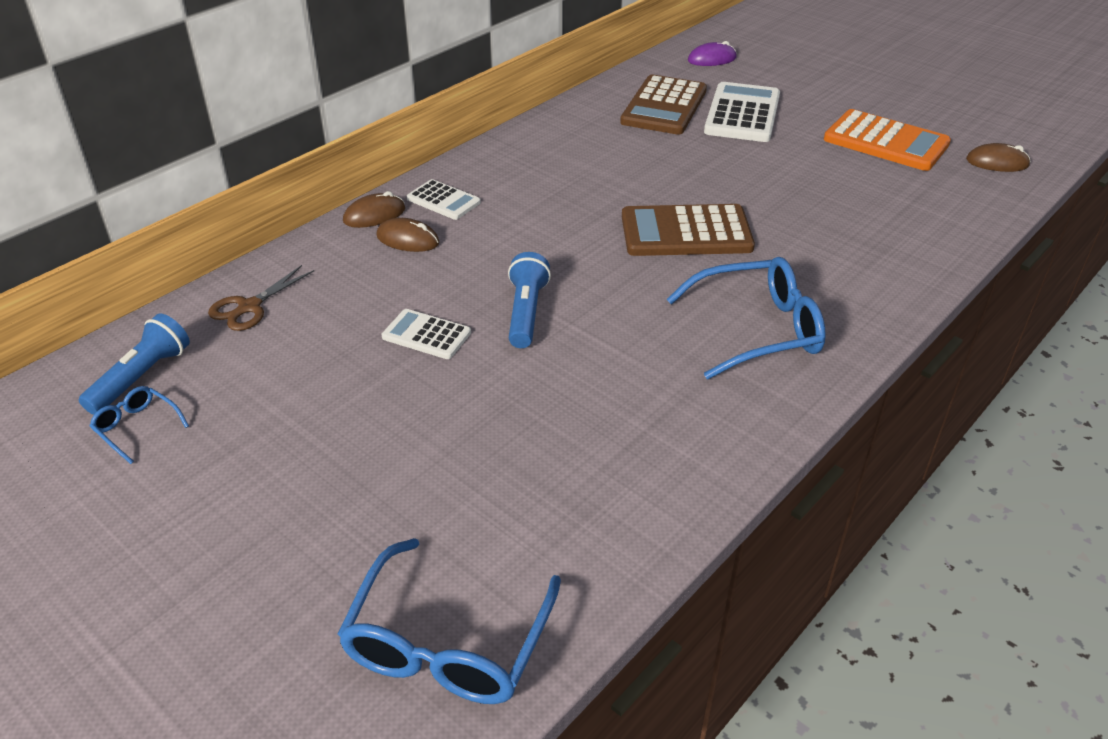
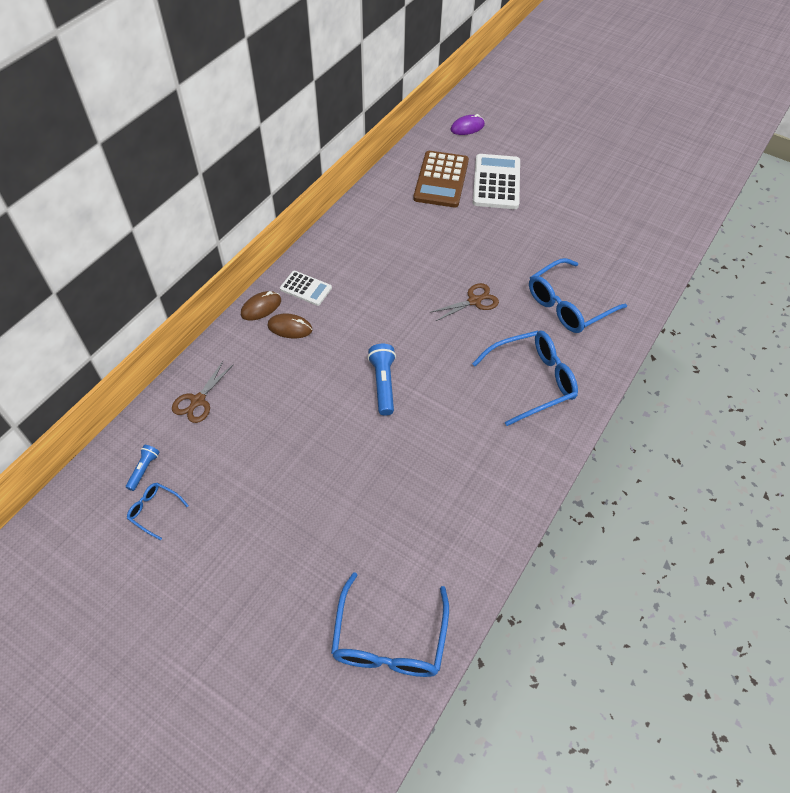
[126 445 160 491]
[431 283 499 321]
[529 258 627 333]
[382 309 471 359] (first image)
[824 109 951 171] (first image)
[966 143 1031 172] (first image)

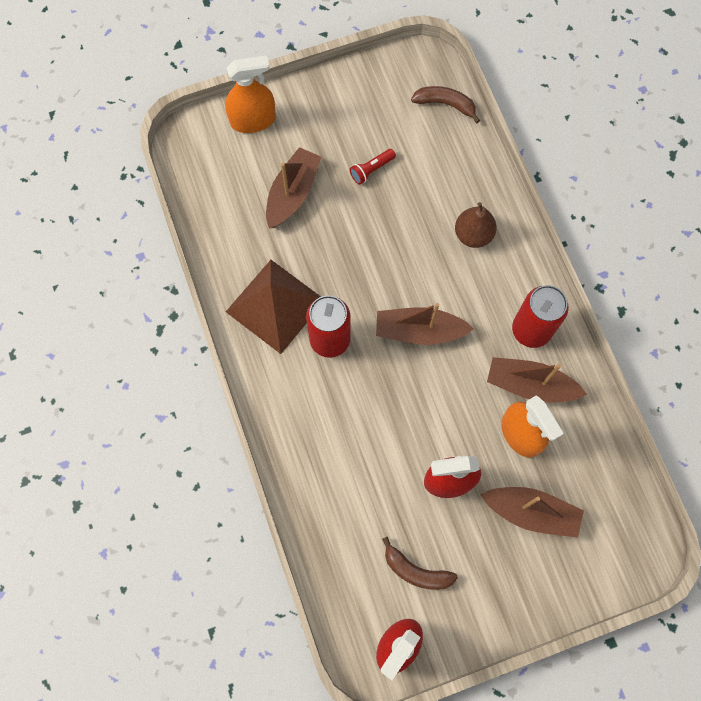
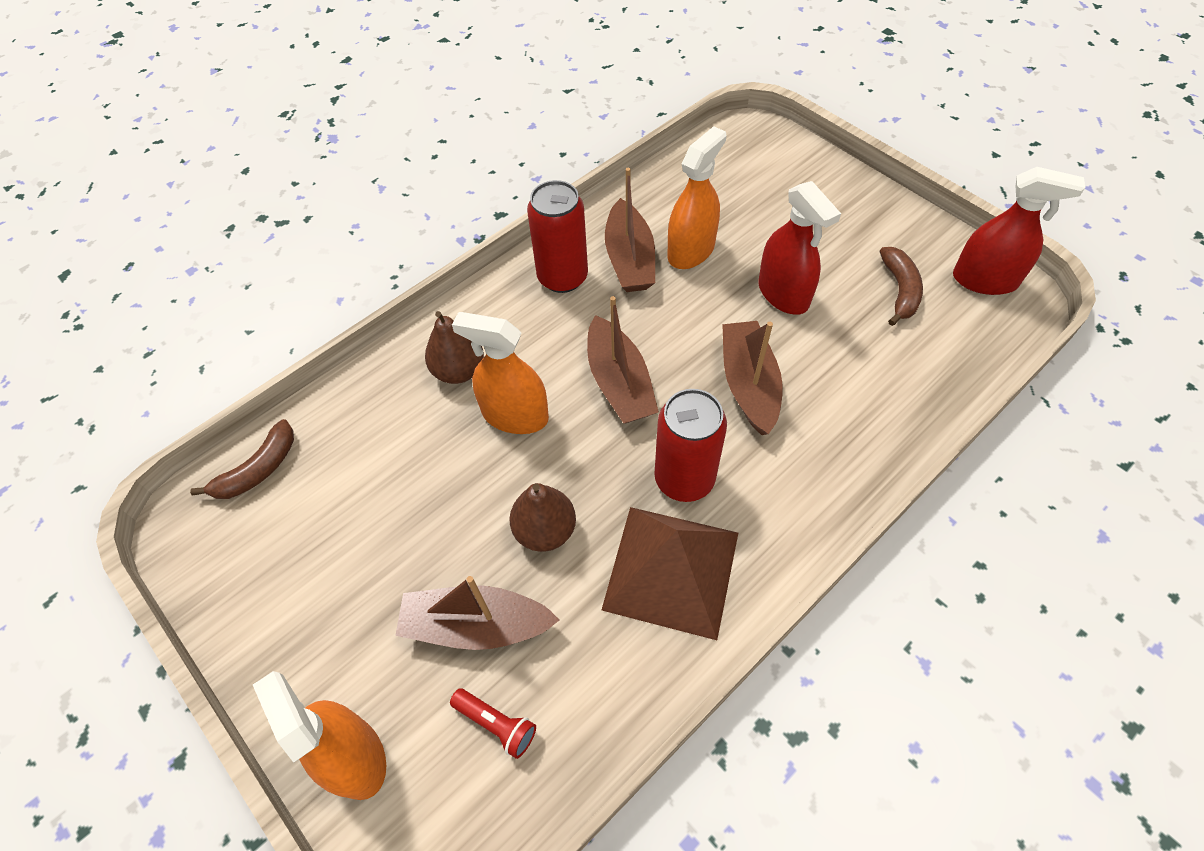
[190 419 294 499]
[450 688 536 759]
[452 312 549 434]
[509 483 576 552]
[722 321 783 435]

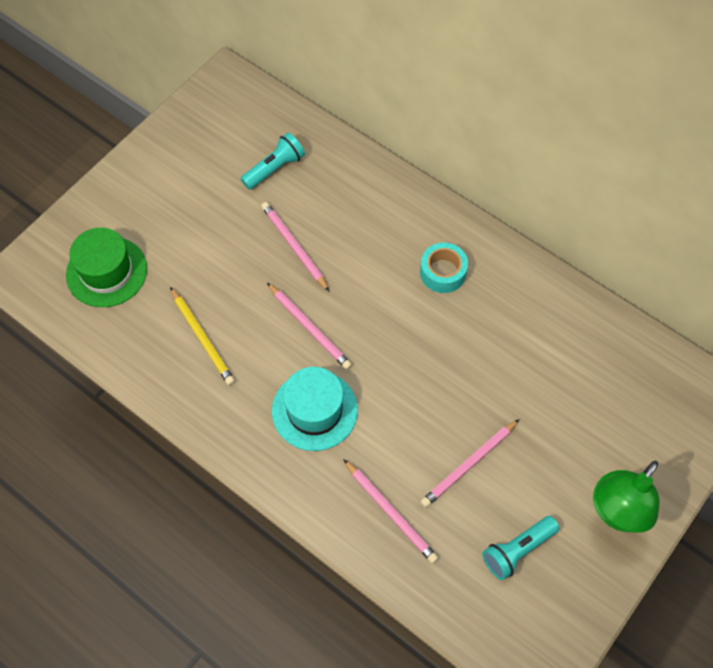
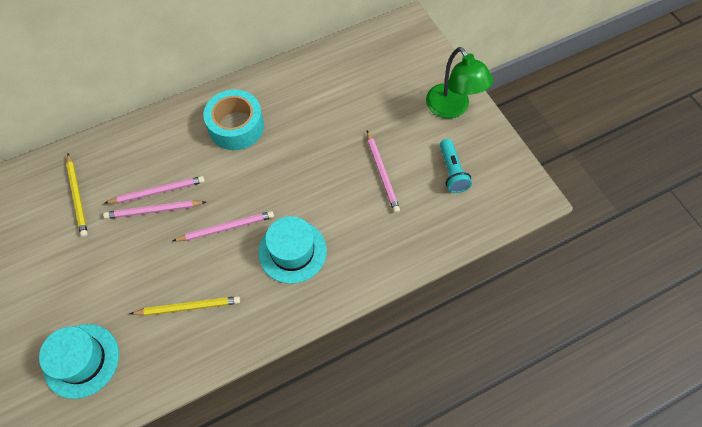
[39 324 119 399]
[66 154 88 237]
[105 176 205 204]
[204 89 264 150]

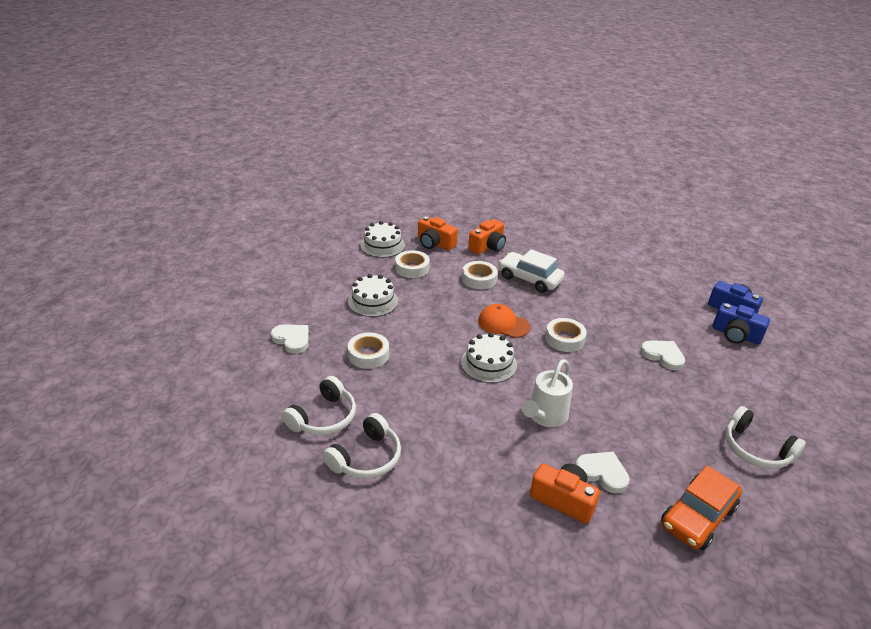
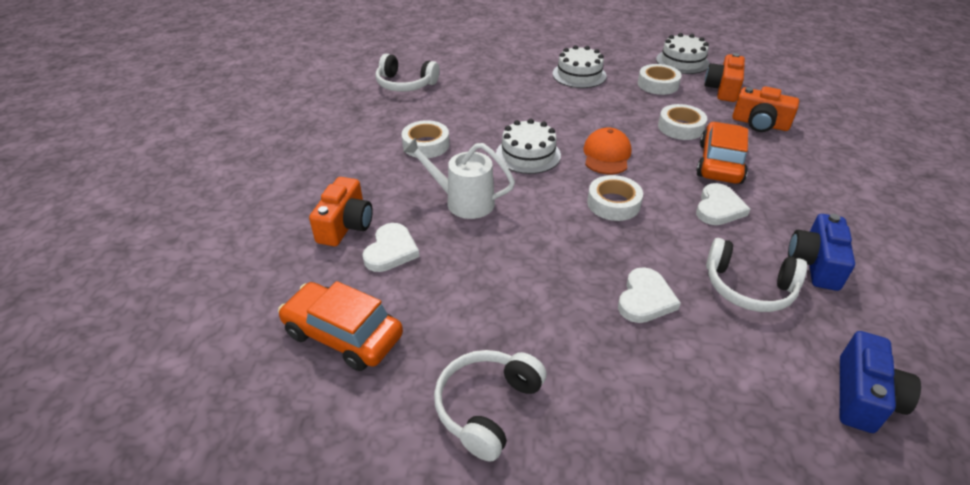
[401 120 449 158]
[696 122 748 184]
[696 183 750 225]
[706 238 807 312]
[788 214 855 291]

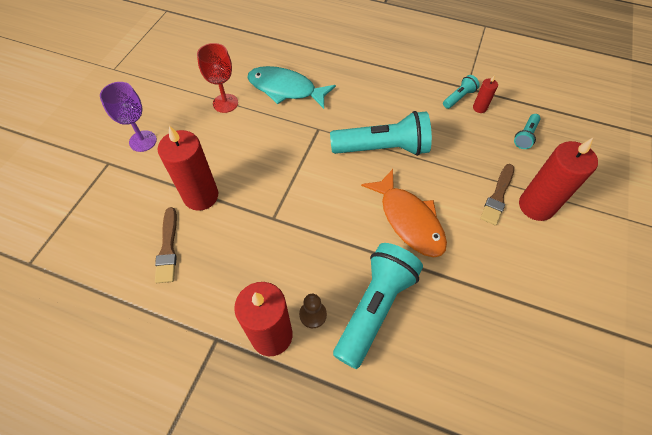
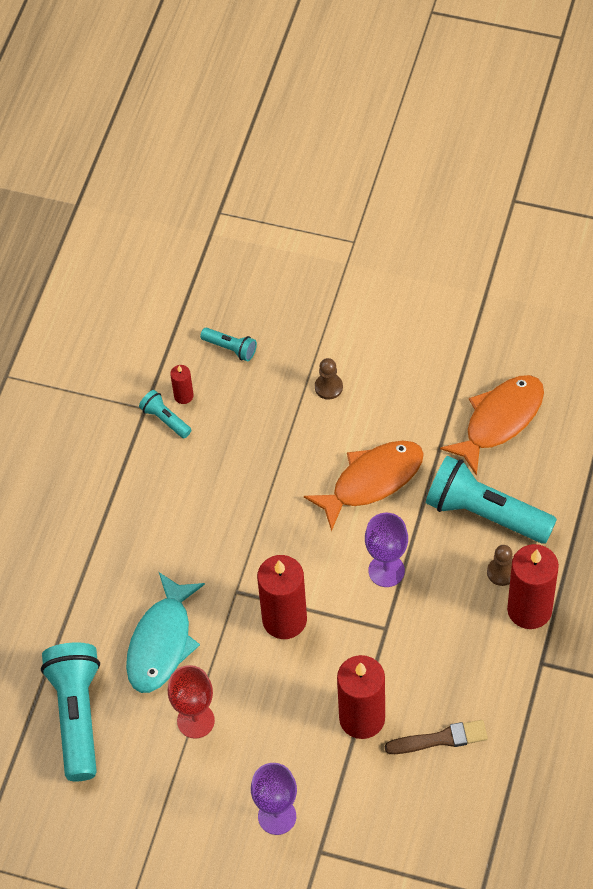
[41 642 100 781]
[257 555 307 639]
[315 358 343 400]
[365 513 408 587]
[440 375 544 476]

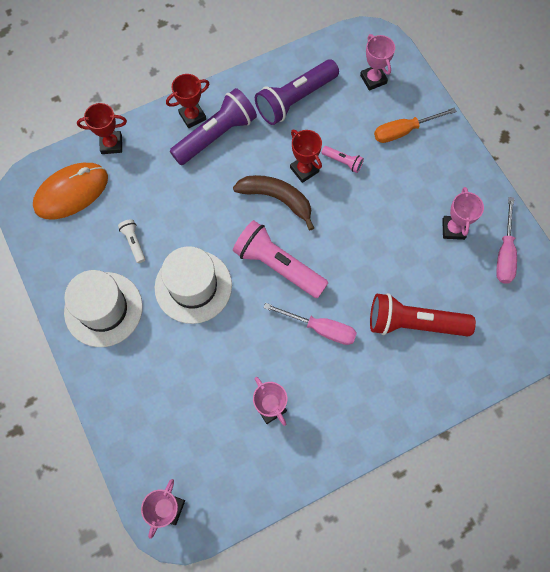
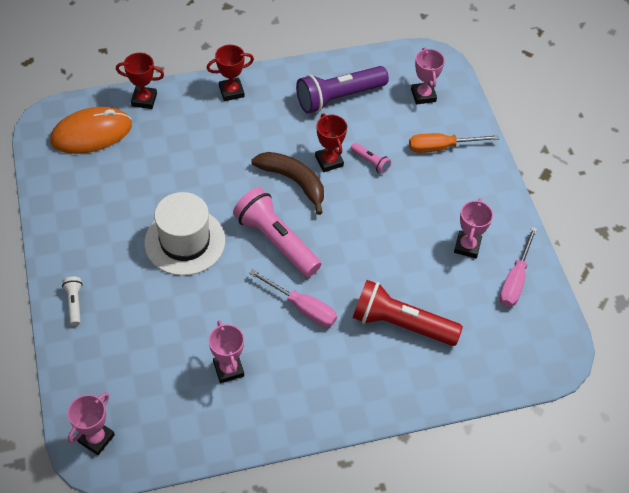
[62 276 82 326]
[64 270 143 347] (first image)
[170 88 257 165] (first image)

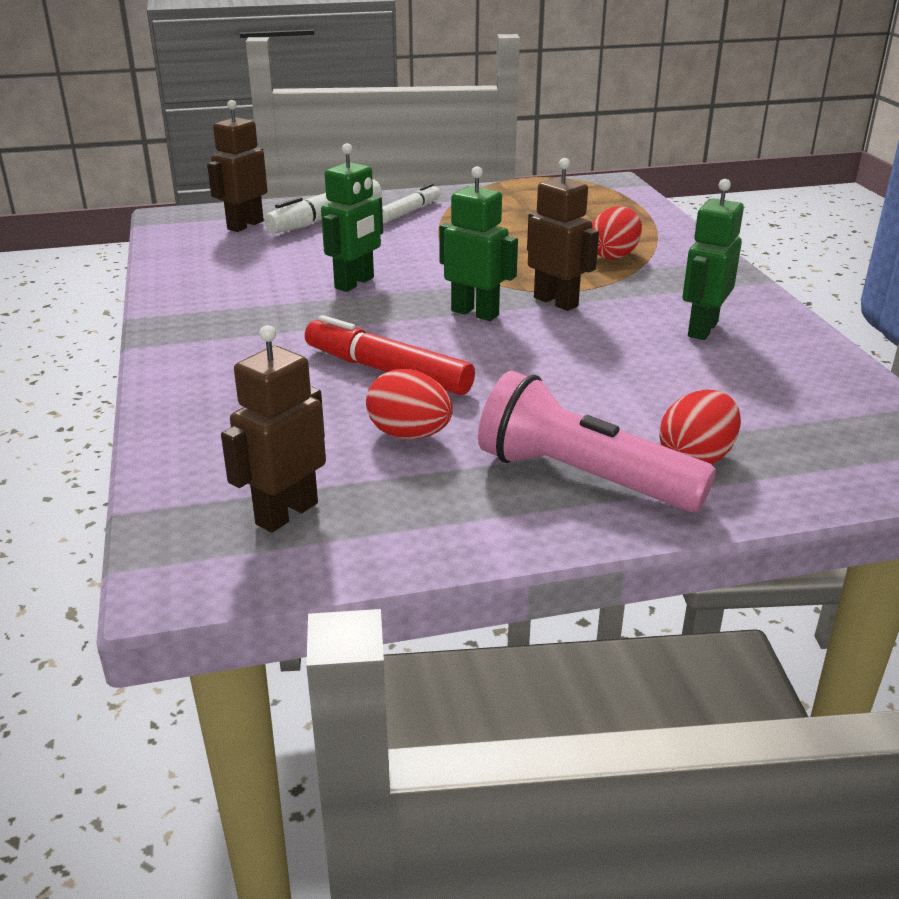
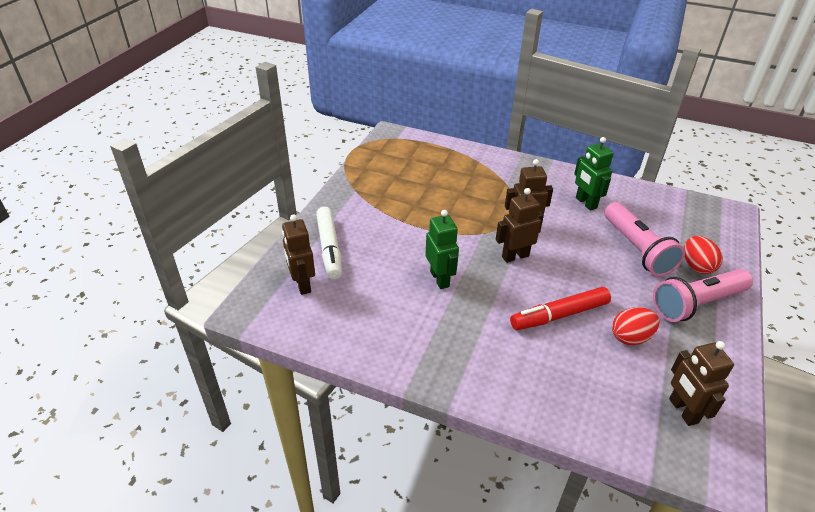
[496 188 544 263]
[604 202 685 277]
[382 184 441 223] (first image)
[592 206 642 260] (first image)

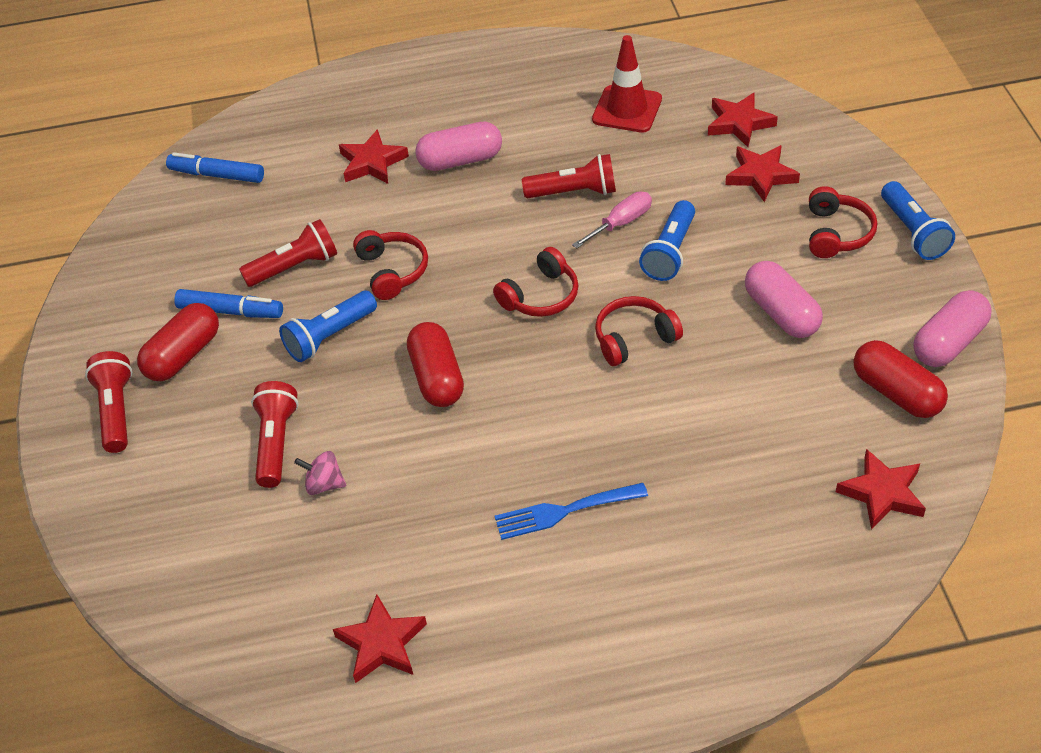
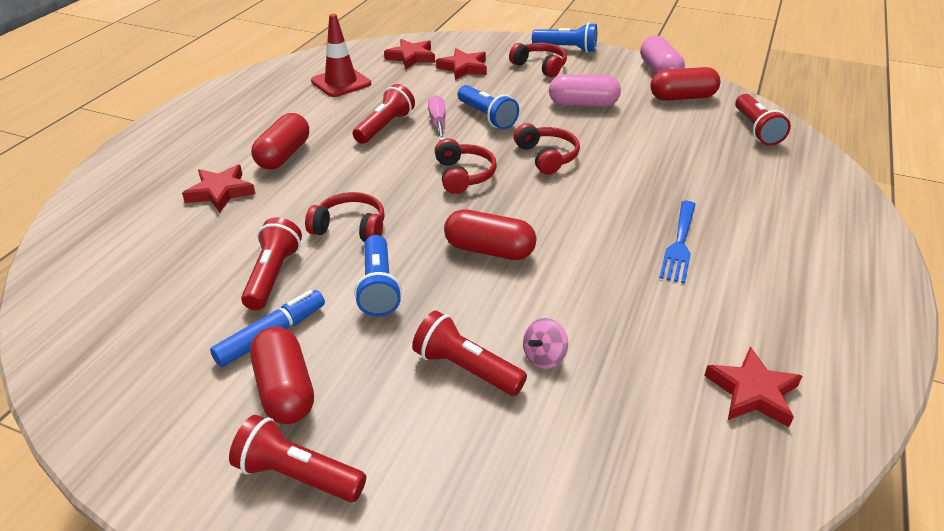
[251 113 309 170]
[514 123 580 175]
[735 94 791 146]
[166 152 264 183] (first image)

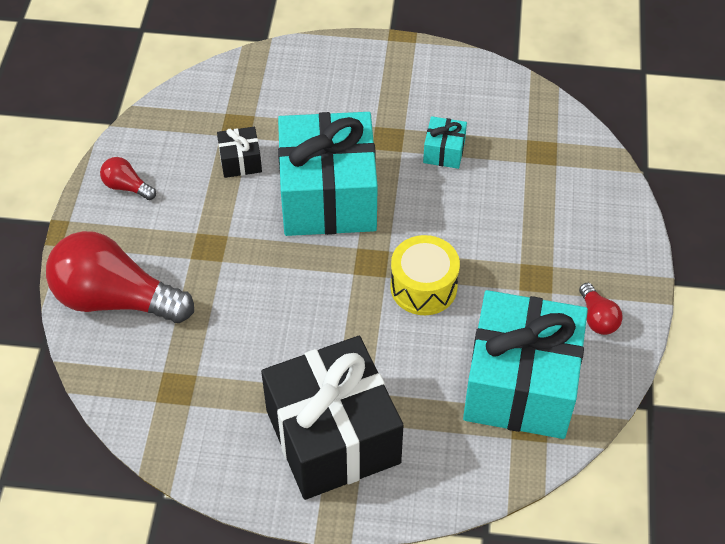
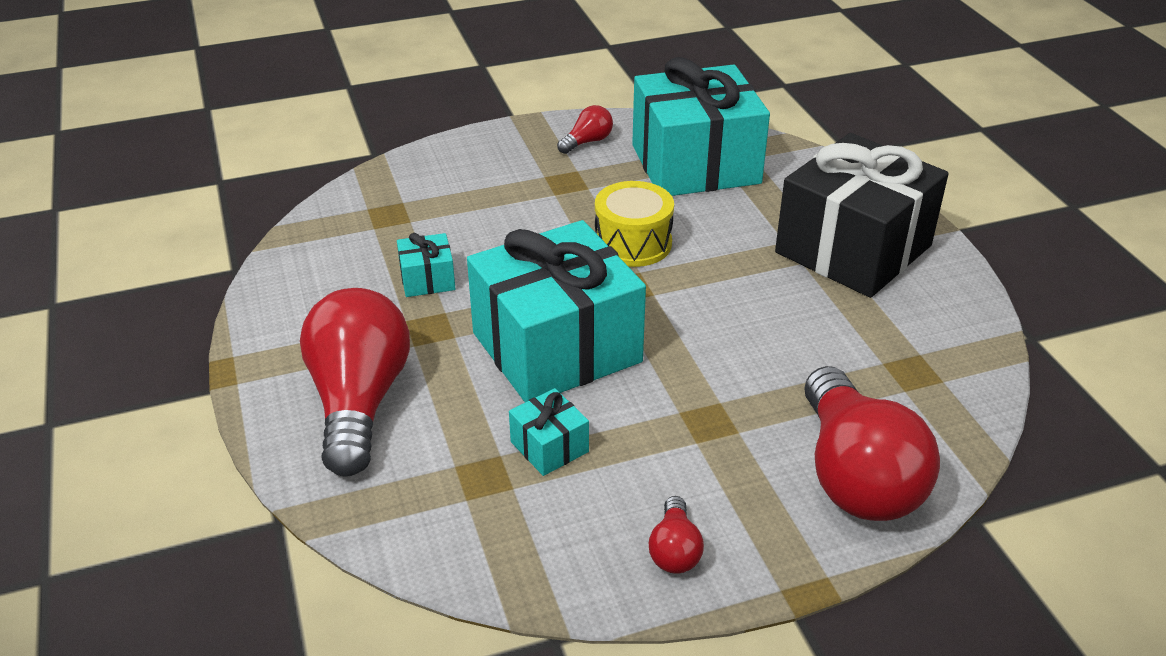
[300 288 410 477]
[509 388 589 476]

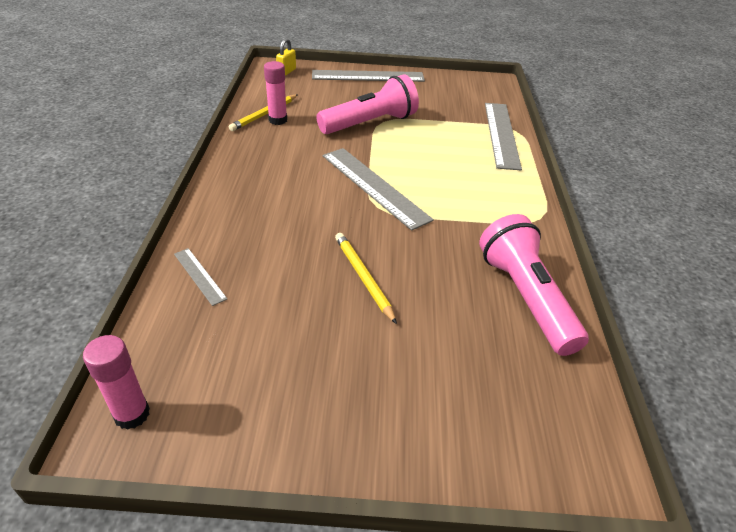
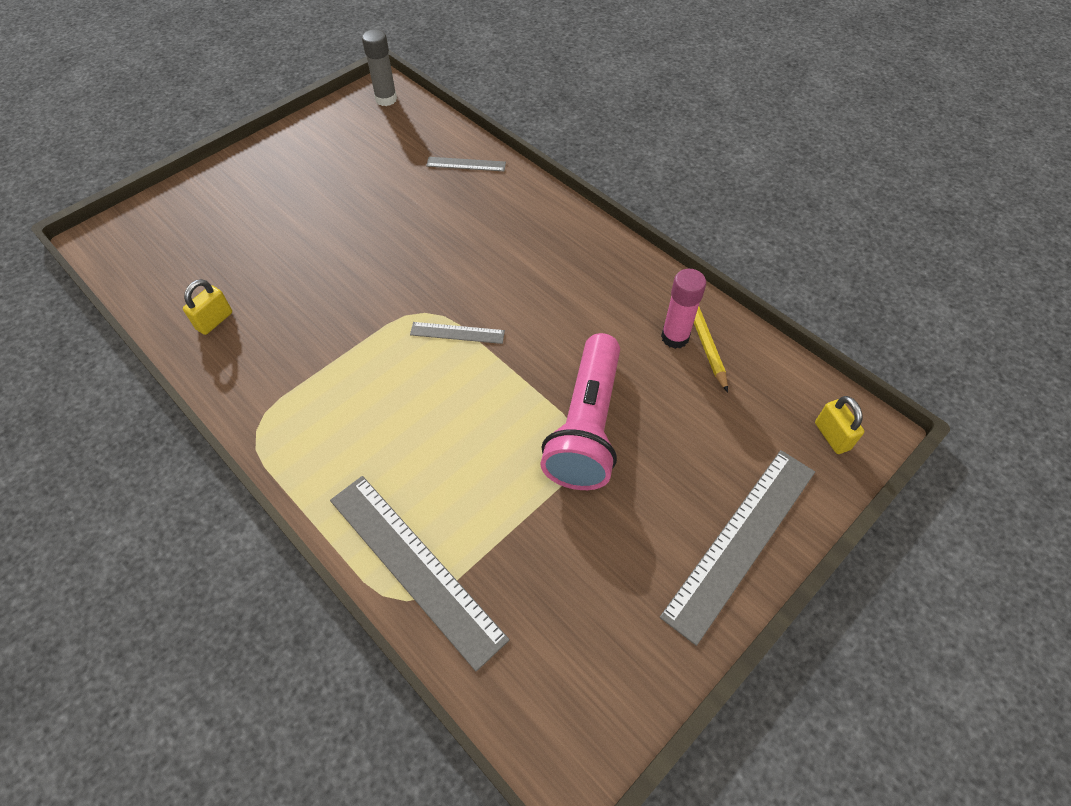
[183 279 232 335]
[362 29 397 106]
[410 322 505 344]
[335 233 397 324] (first image)

